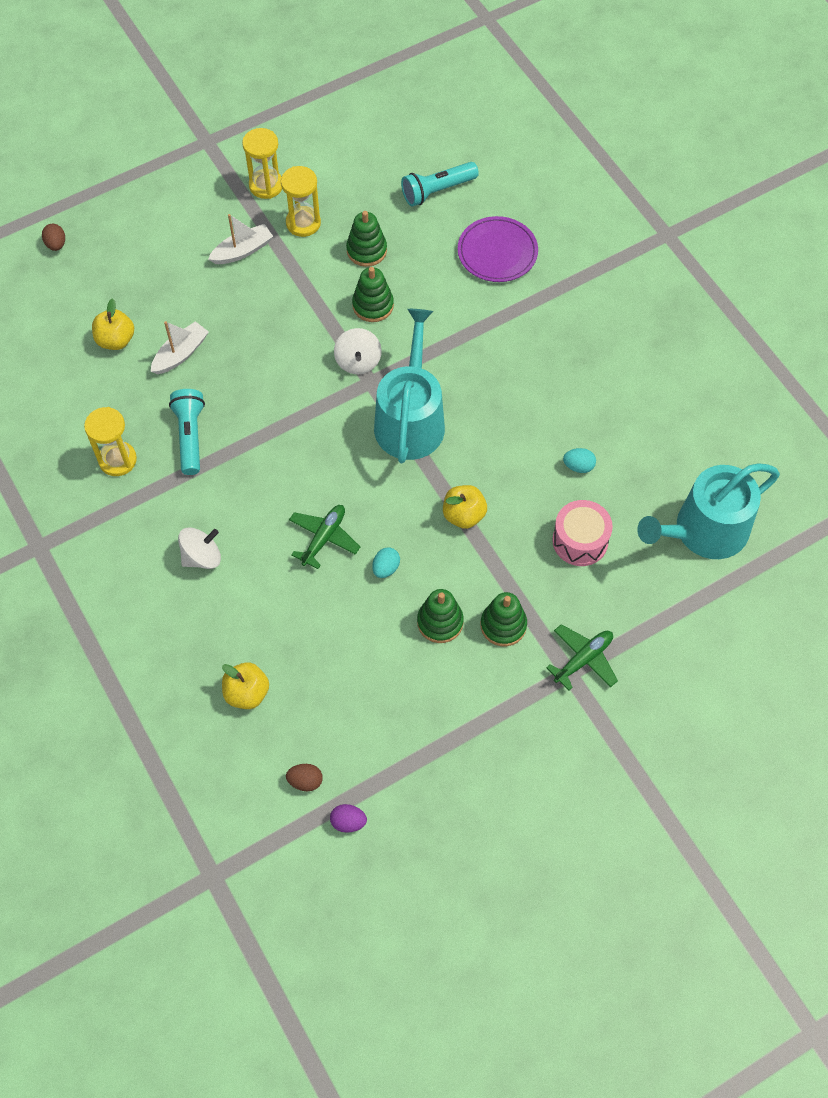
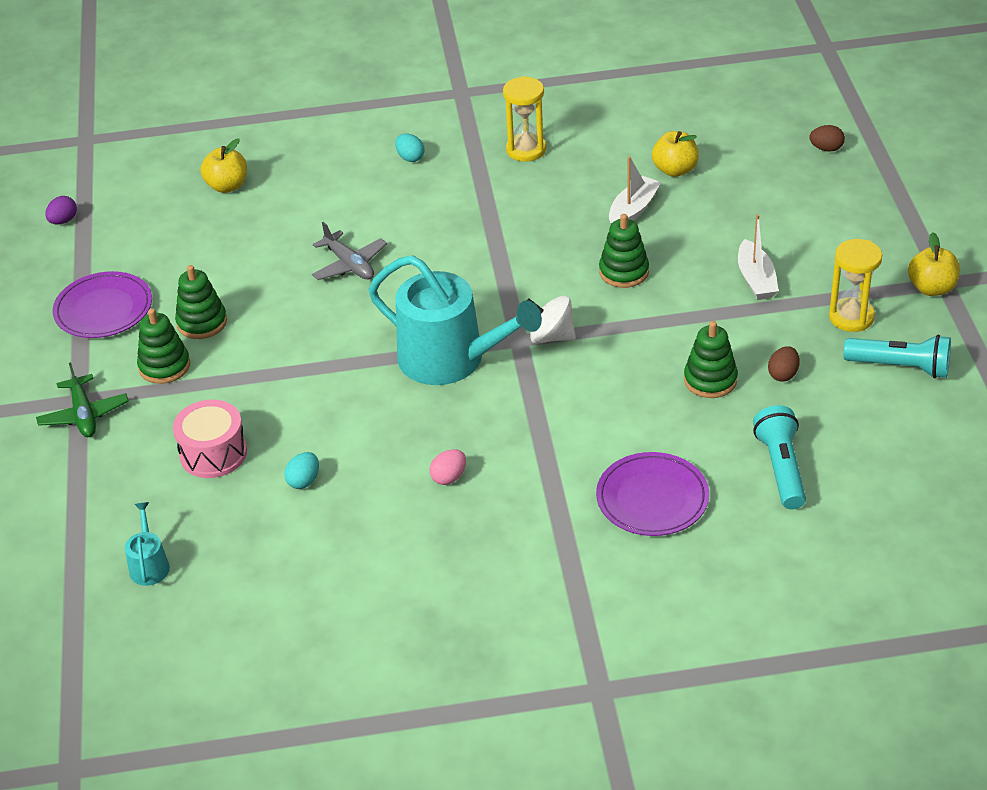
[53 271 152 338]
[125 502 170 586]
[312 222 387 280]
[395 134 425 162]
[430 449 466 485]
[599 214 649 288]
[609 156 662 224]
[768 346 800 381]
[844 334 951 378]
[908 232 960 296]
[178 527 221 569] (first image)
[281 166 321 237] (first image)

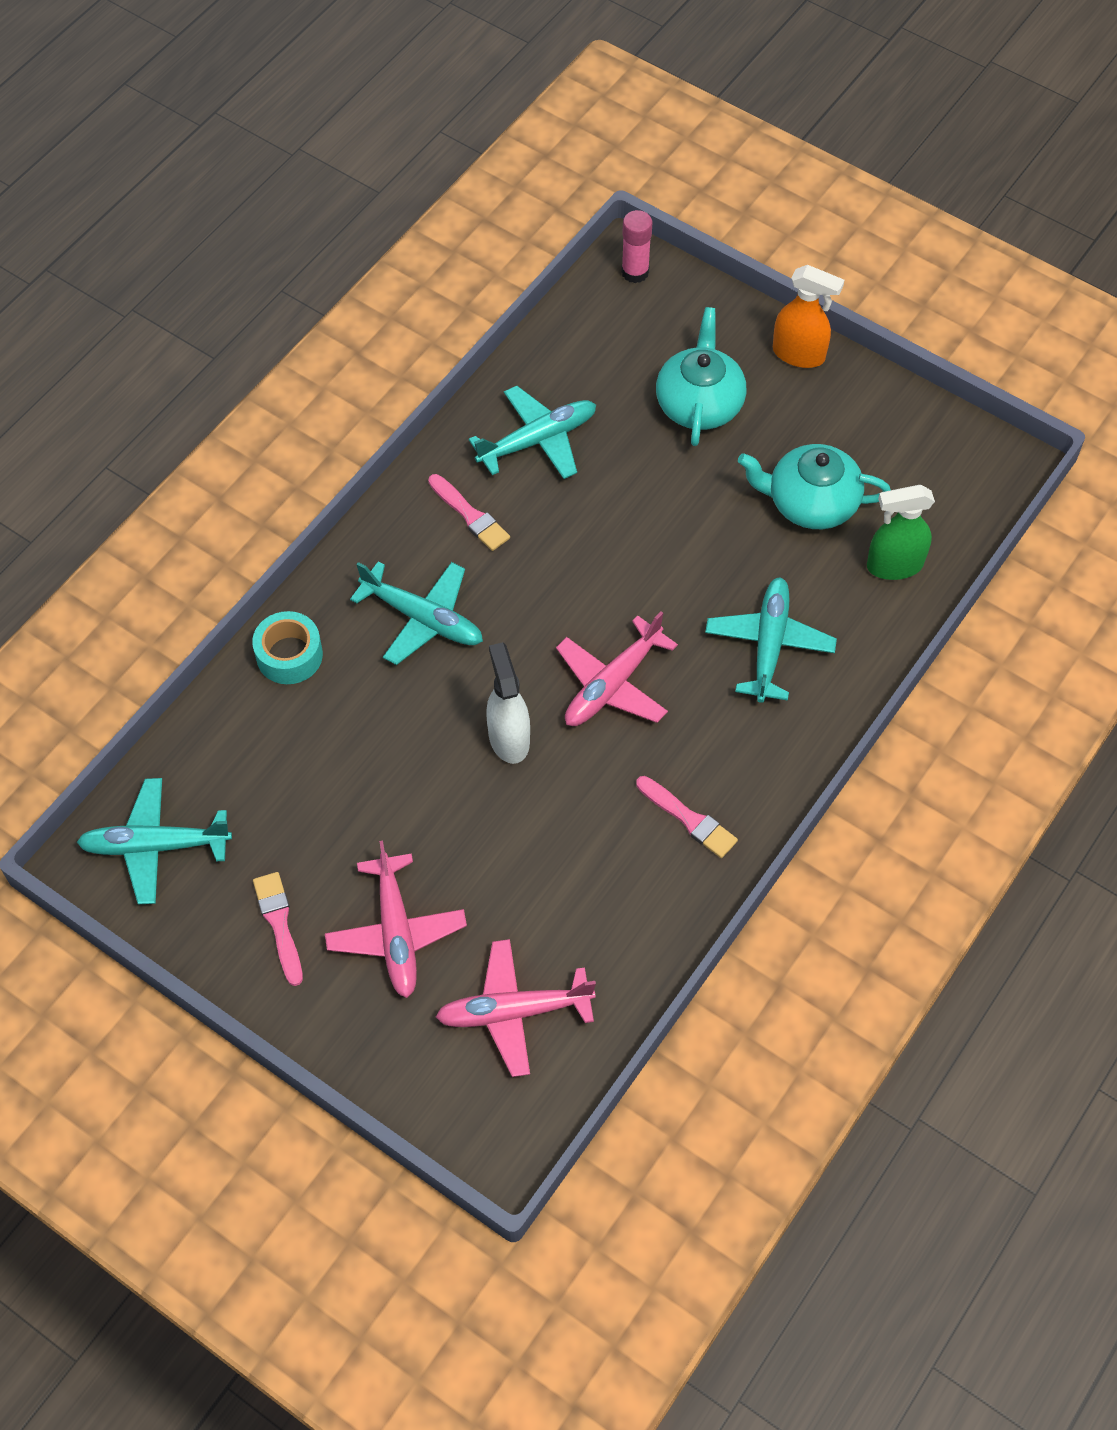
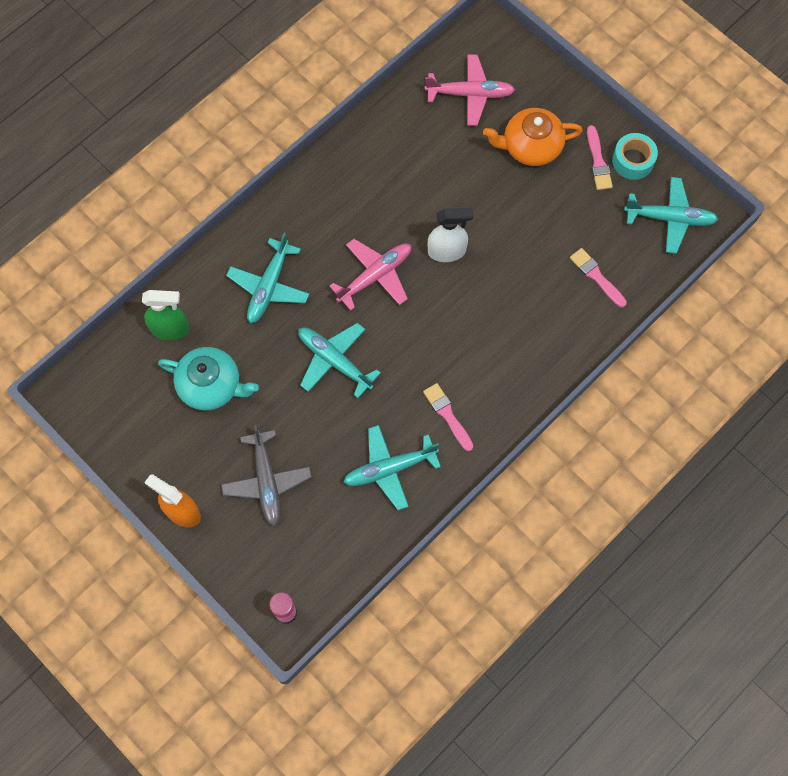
[221 425 312 526]
[298 323 381 398]
[427 208 473 262]
[483 108 583 166]
[570 248 627 308]
[612 133 658 180]

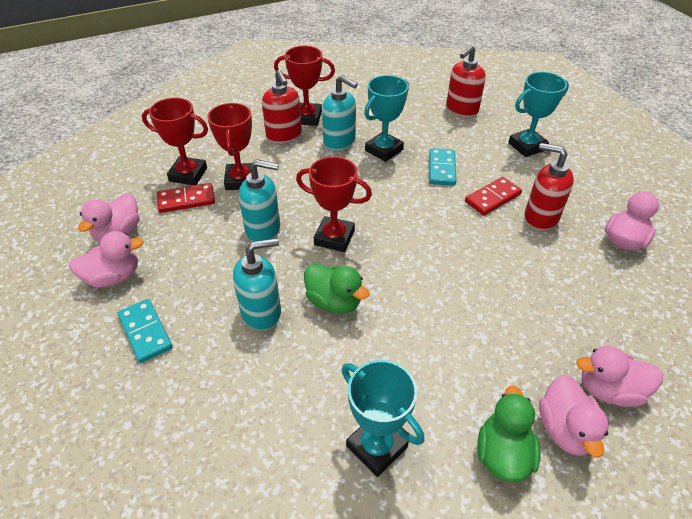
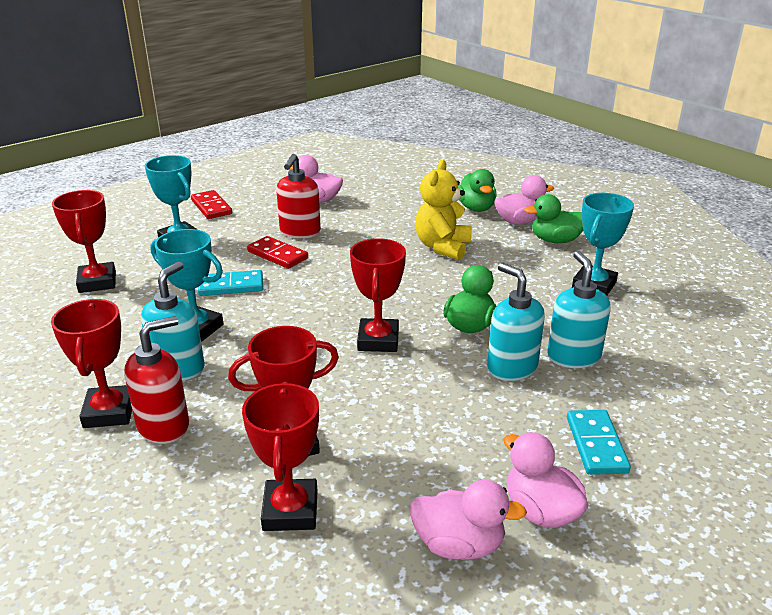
[52 190 116 293]
[191 190 232 219]
[415 160 472 260]
[458 169 497 212]
[547 251 611 368]
[567 410 631 475]

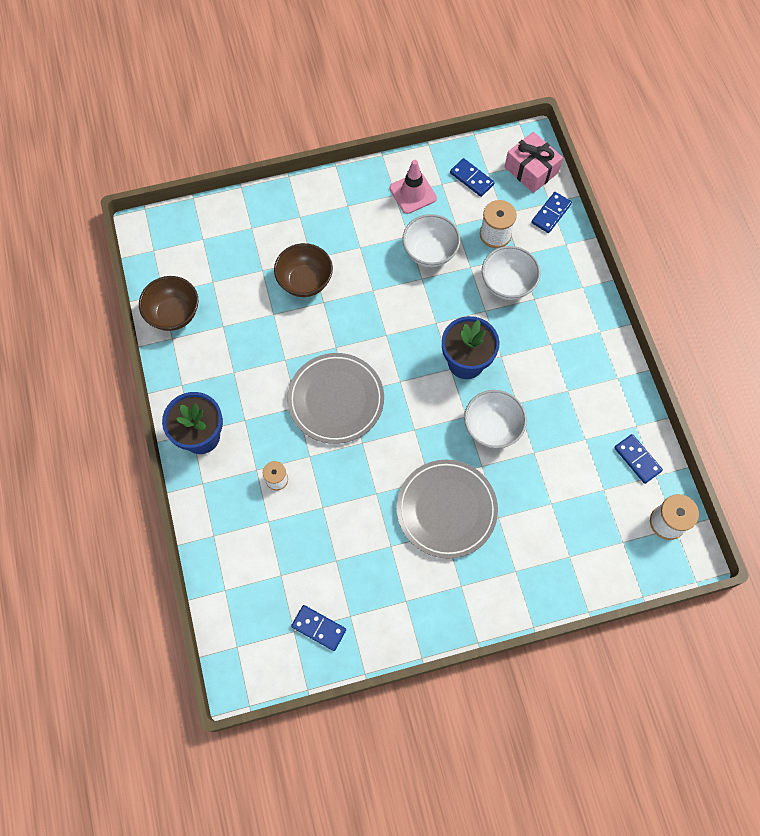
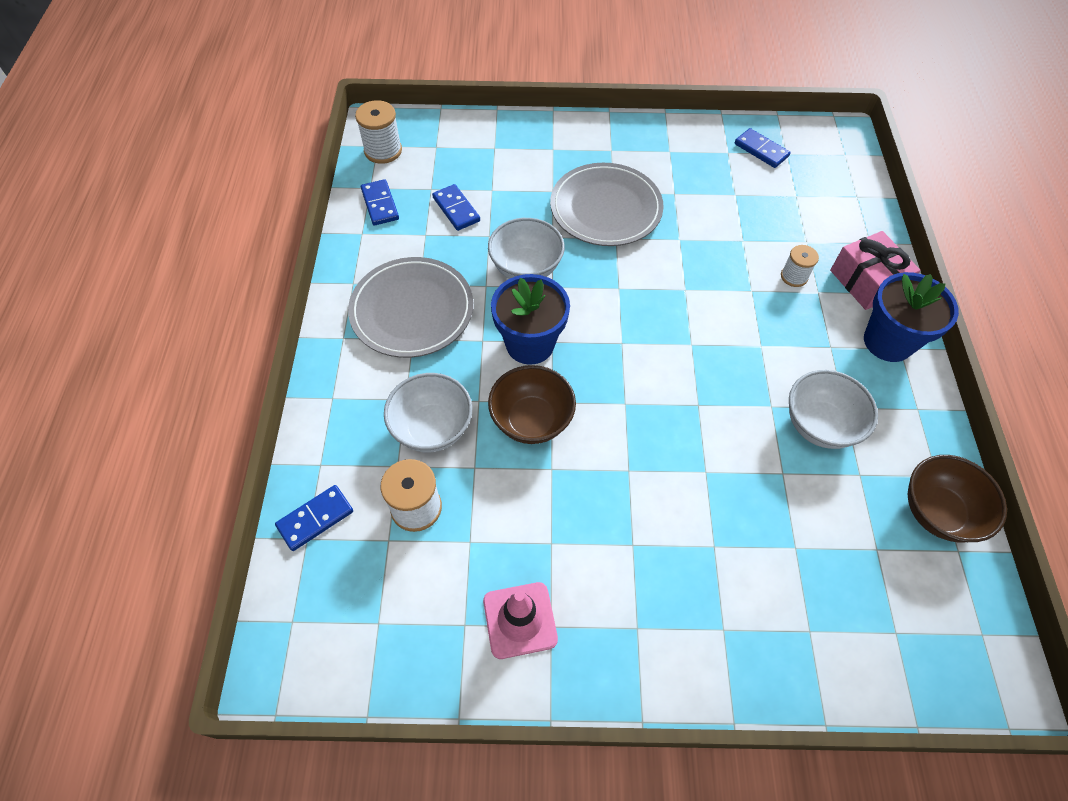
[348 257 473 358]
[432 184 480 231]
[488 365 576 444]
[789 370 878 449]
[830 231 920 310]

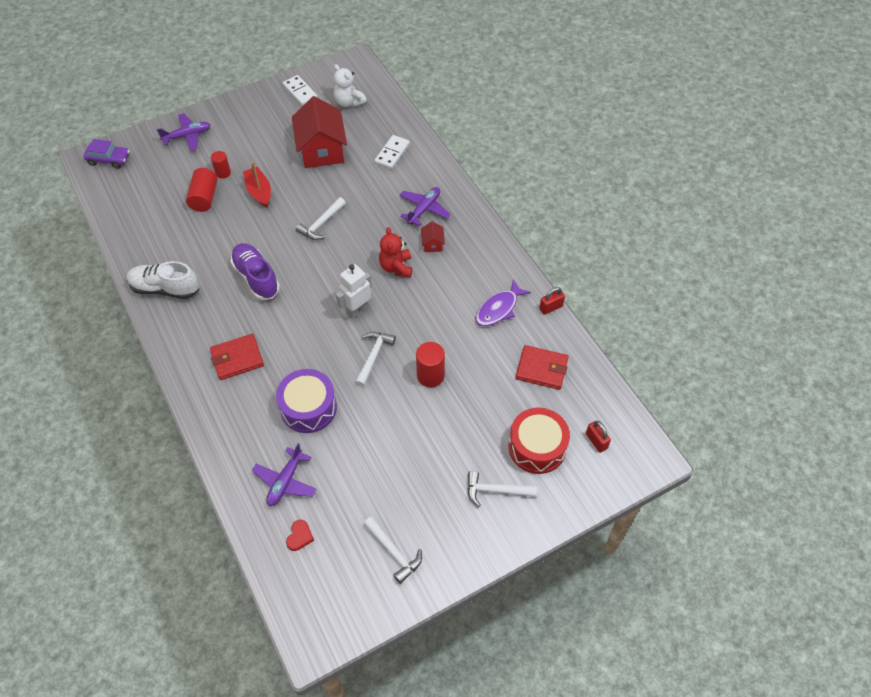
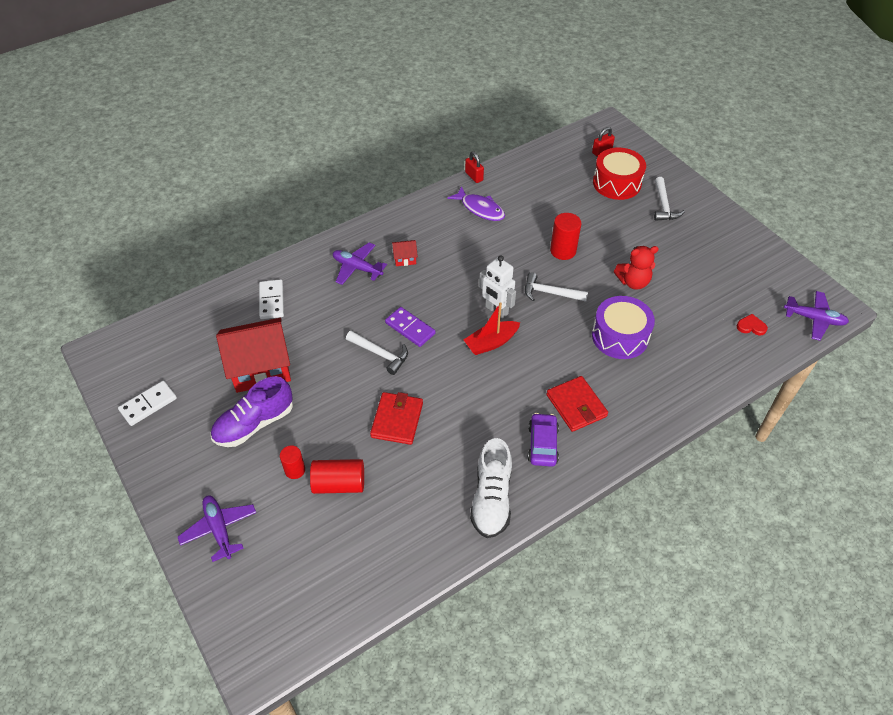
[211 376 293 447]
[259 279 284 319]
[370 392 423 445]
[385 307 435 347]
[464 302 520 355]
[528 413 559 467]
[614 246 659 290]
[784 291 849 341]
[334 64 367 107] (first image)
[363 517 422 584] (first image)

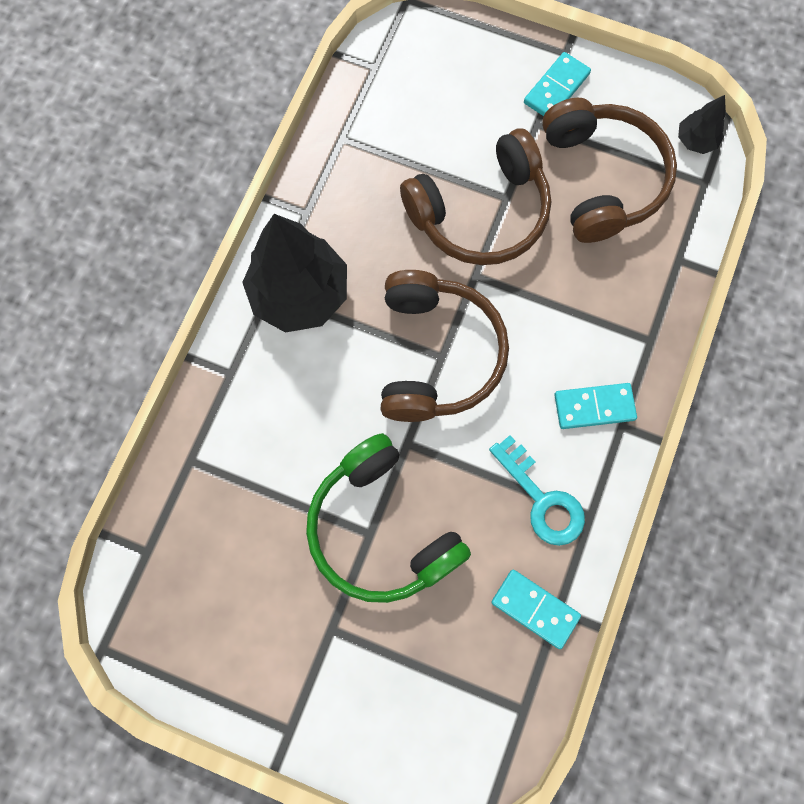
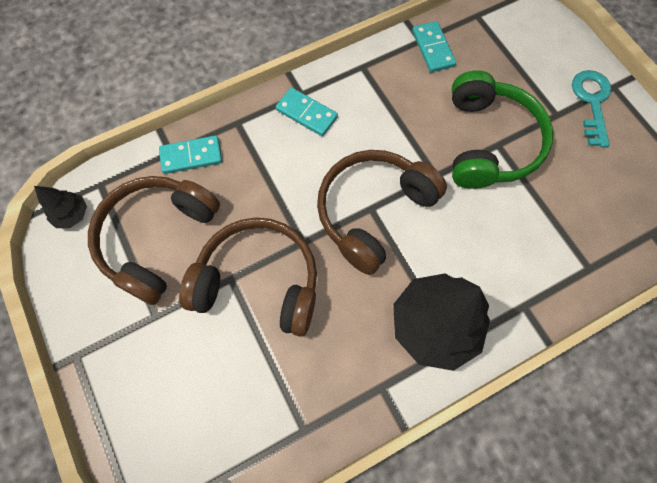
[159 136 222 174]
[572 70 611 147]

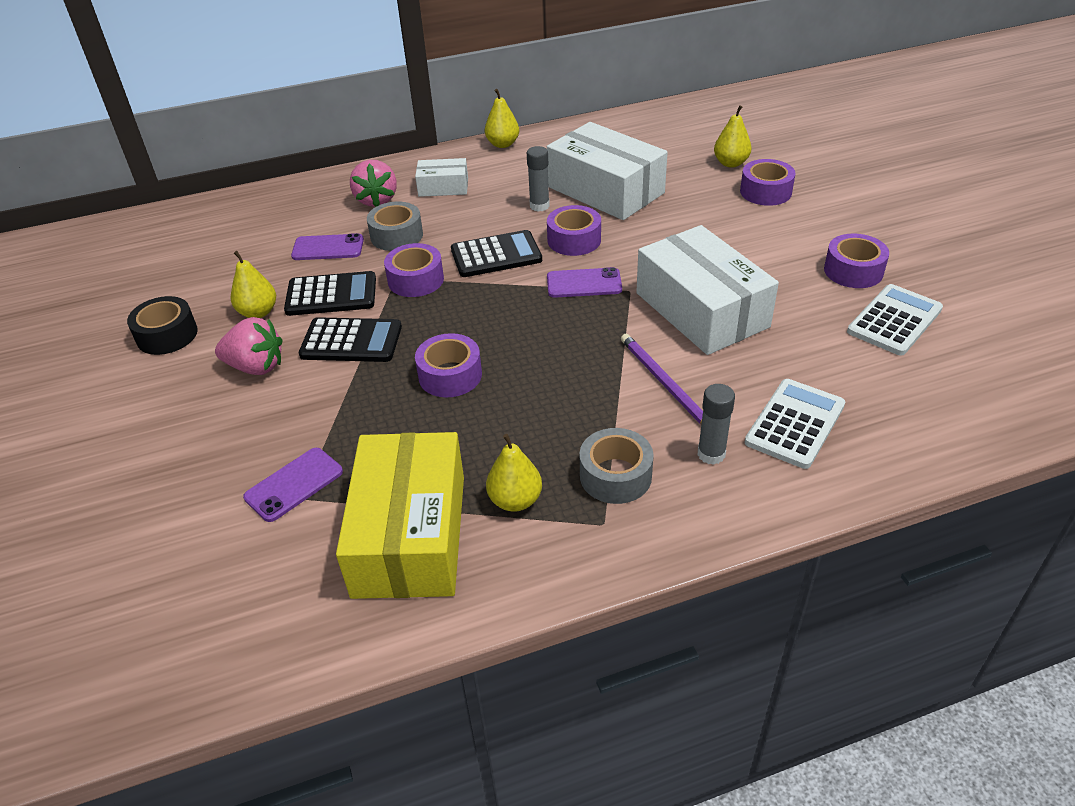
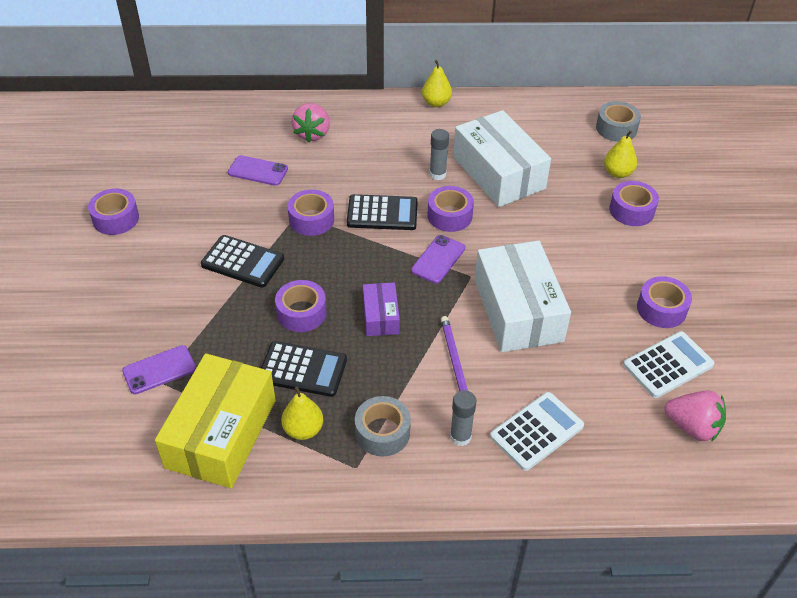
[88 189 139 235]
[261 341 347 397]
[363 282 400 336]
[411 235 465 284]
[596 101 641 142]
[664 391 726 442]
[231 251 276 318] (first image)
[415 158 468 197] (first image)

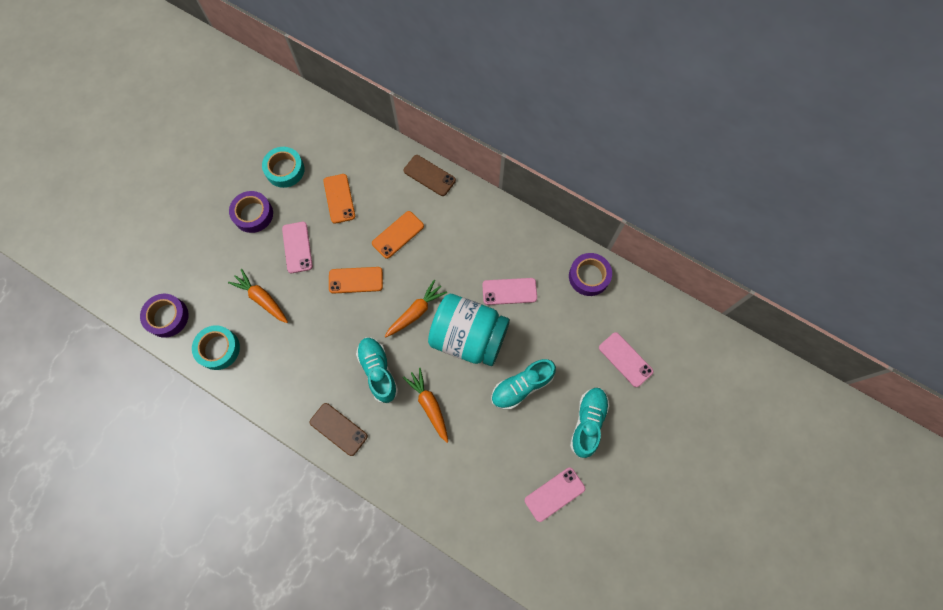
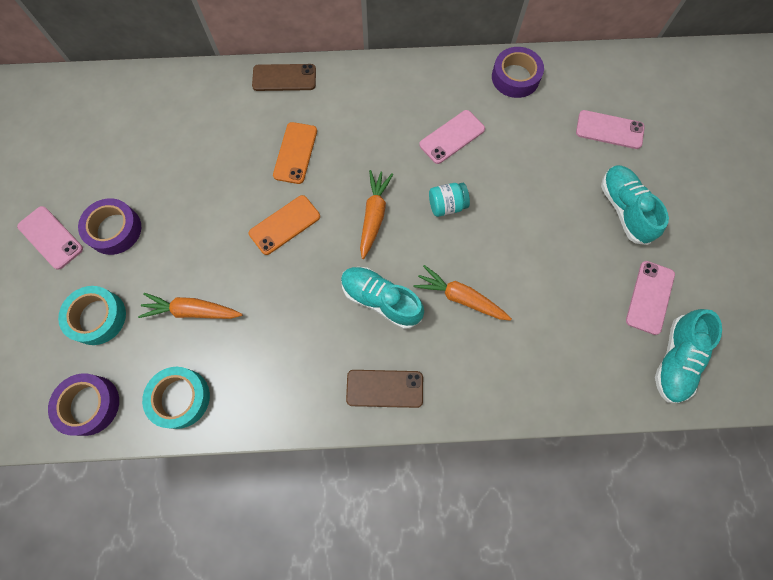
[17 206 83 270]
[58 286 126 345]
[429 183 470 217]
[655 309 722 403]
[323 174 355 224] (first image)

